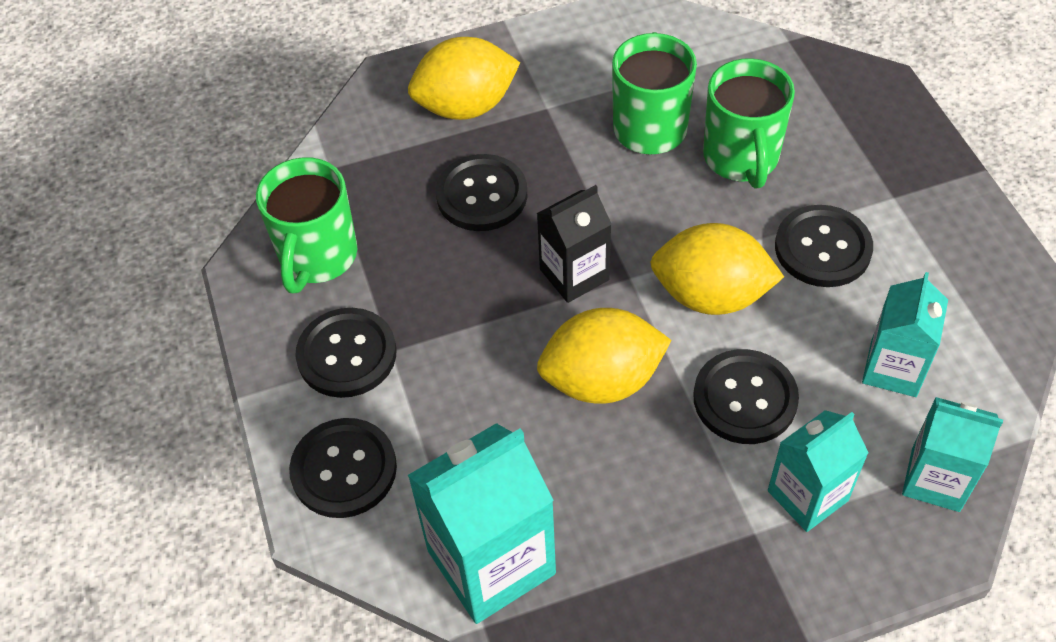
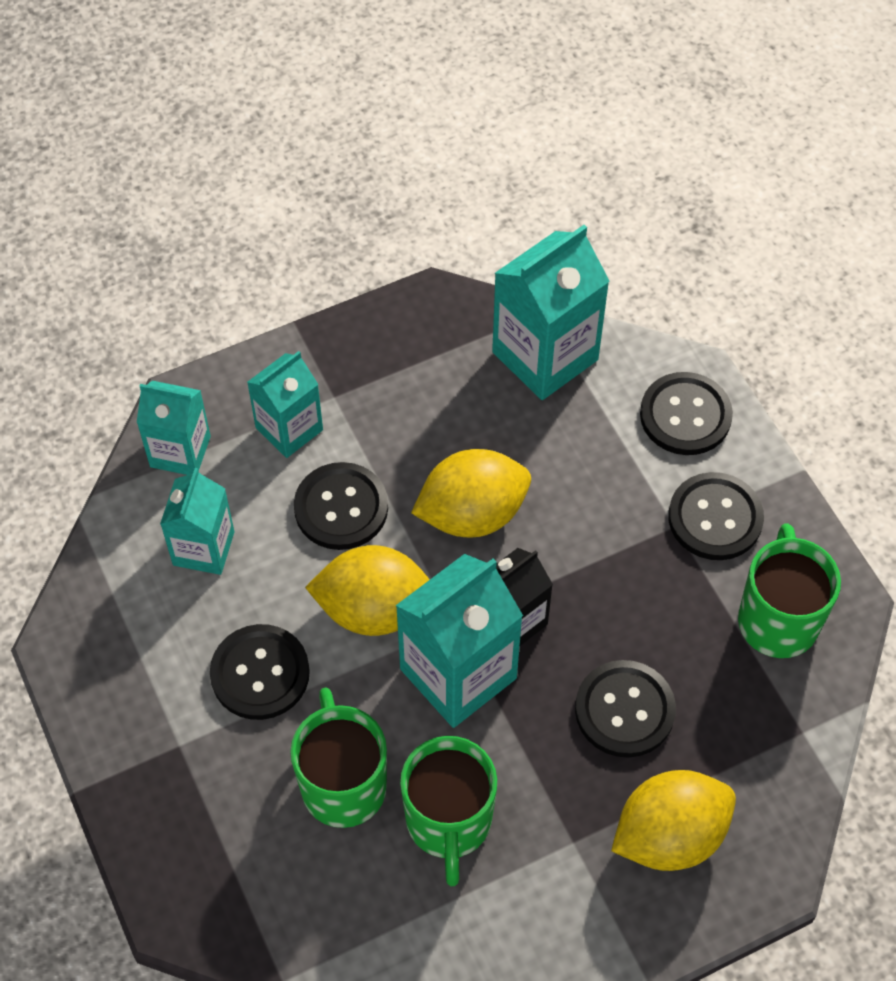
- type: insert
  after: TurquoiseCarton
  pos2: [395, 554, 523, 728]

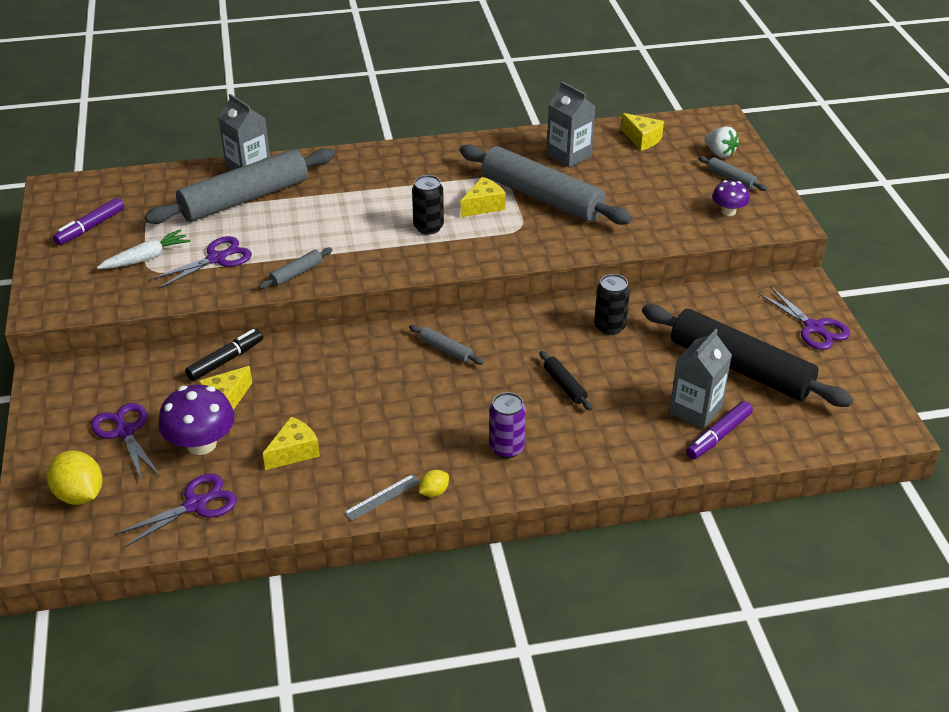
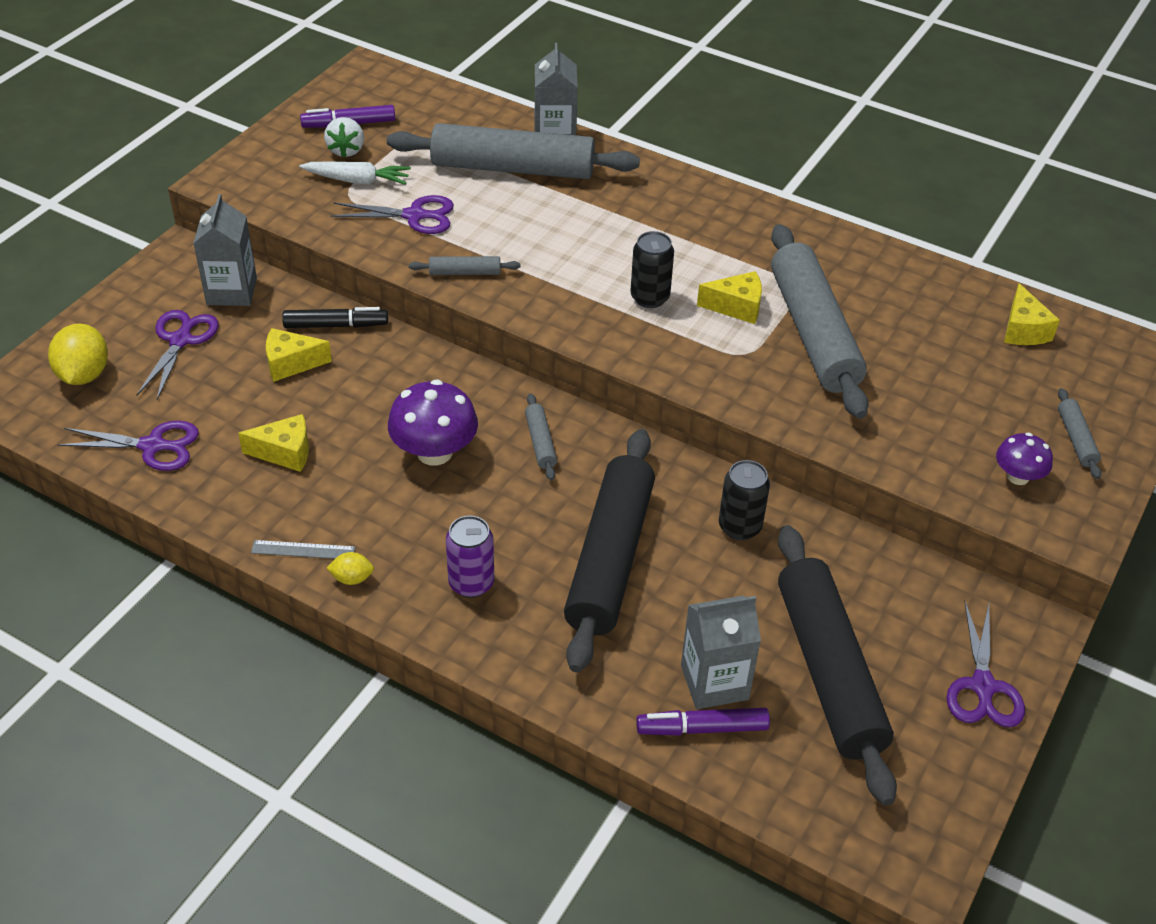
- type: move
  before: GreyCarton
  pos1: [547, 81, 595, 168]
  pos2: [193, 194, 257, 306]
- type: move
  before: WhiteStrawberry
  pos1: [704, 126, 739, 158]
  pos2: [324, 117, 364, 157]
- type: resize
  before: BlackRollingPin
  pos1: [539, 351, 592, 411]
  pos2: [564, 429, 655, 673]
  scale: 2.46
- type: move
  before: PurpleMushroom
  pos1: [158, 384, 235, 455]
  pos2: [388, 379, 478, 465]

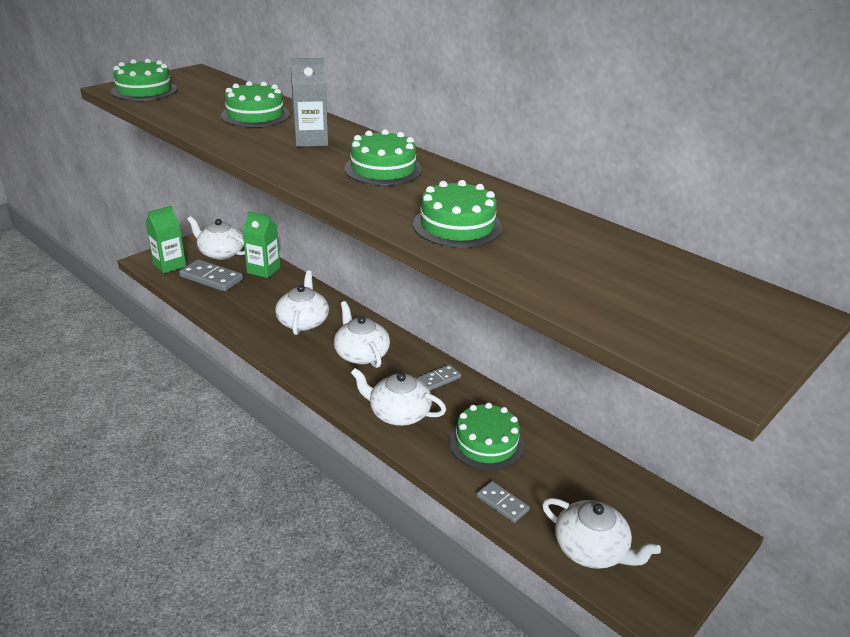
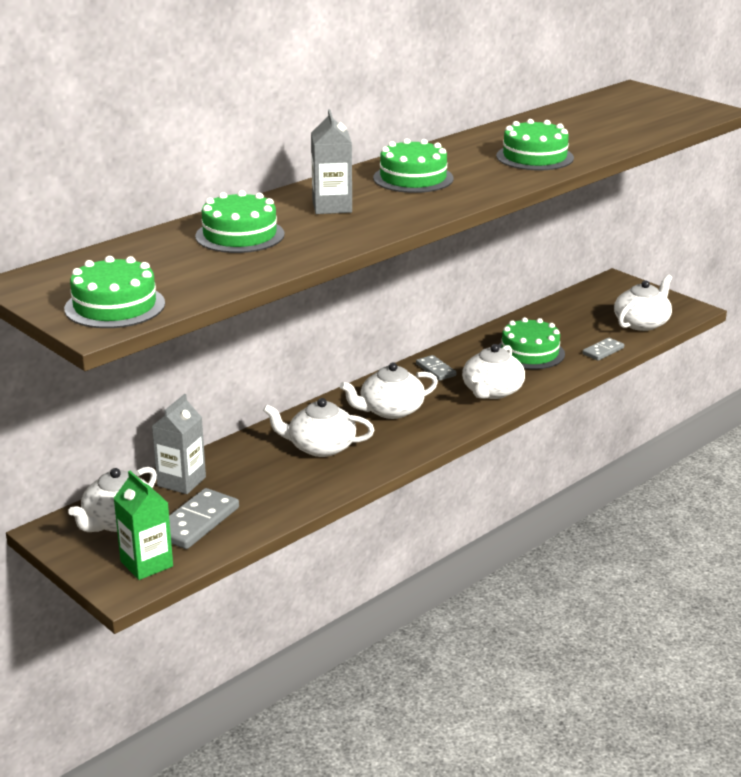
- type: recolor
  before: GreenCarton
  after: GreyCarton
  pos1: [242, 211, 280, 278]
  pos2: [152, 394, 206, 494]

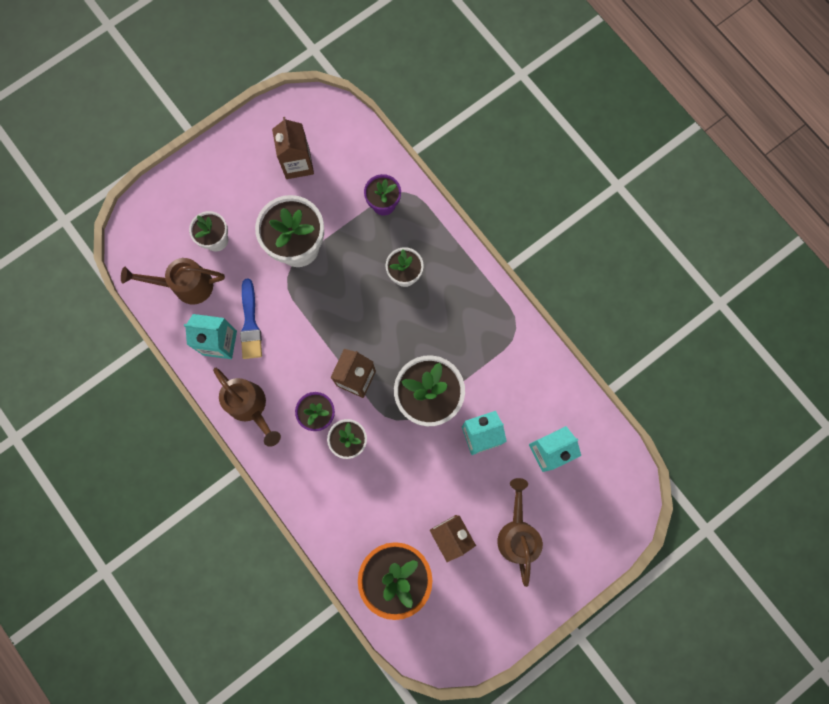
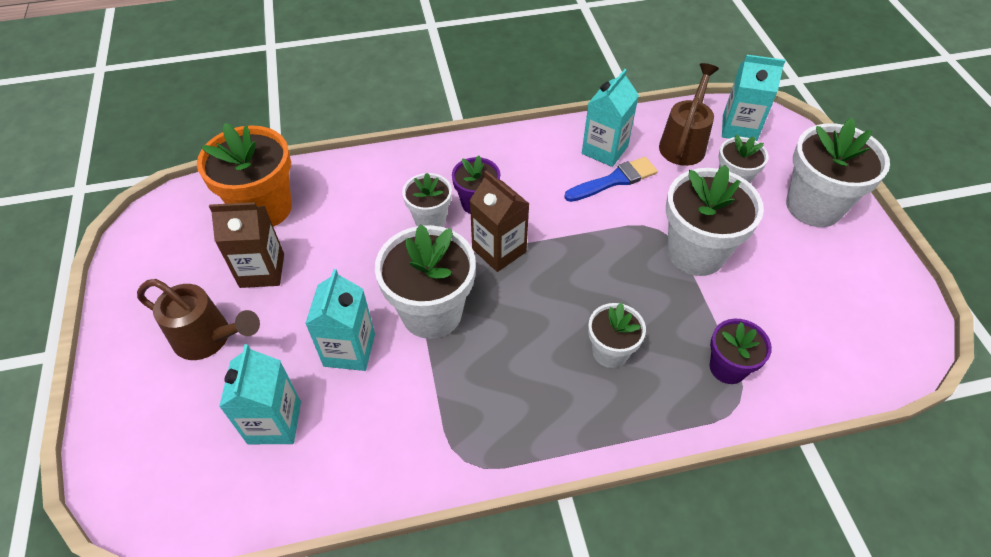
- type: delete
  before: BrownCarton
  pos1: [272, 117, 314, 179]
- type: rotate
  before: BlueBrush
  pos1: [240, 278, 262, 359]
  pos2: [564, 157, 658, 202]
  turn: 135
- type: delete
  before: BrownWateringCan
  pos1: [213, 368, 281, 447]
- type: insert
  after: TurquoiseCarton
  pos2: [722, 55, 785, 141]
- type: insert
  after: WhiteFlowerPot
  pos2: [786, 118, 890, 227]

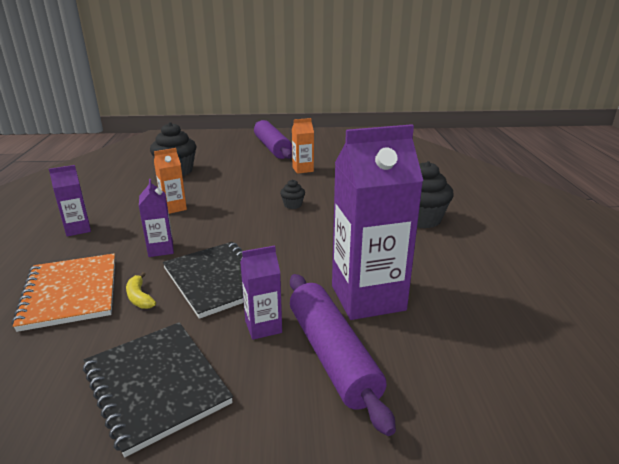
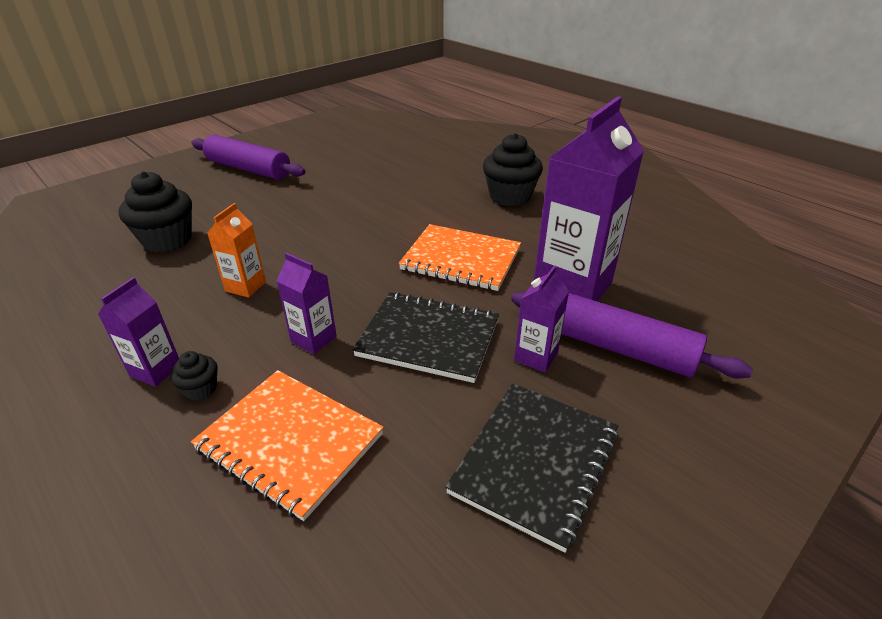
- type: delete
  before: OrangeCarton
  pos1: [292, 118, 314, 174]
- type: move
  before: BlackCupcake
  pos1: [280, 179, 305, 209]
  pos2: [170, 351, 218, 401]
- type: delete
  before: YellowBanana
  pos1: [126, 272, 156, 309]
- type: rotate
  before: BlackNotebook
  pos1: [83, 322, 233, 457]
  pos2: [445, 383, 618, 553]
  turn: -75
- type: insert
  after: OrangeNotebook
  pos2: [399, 224, 521, 291]

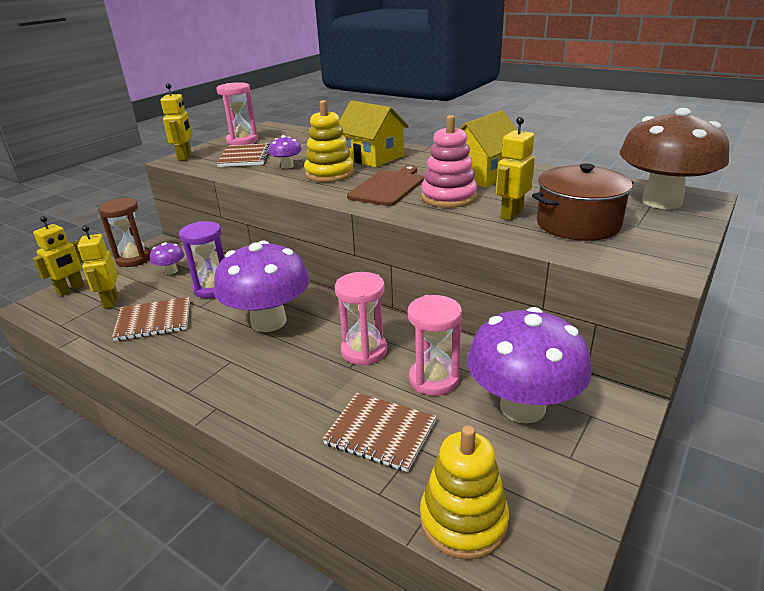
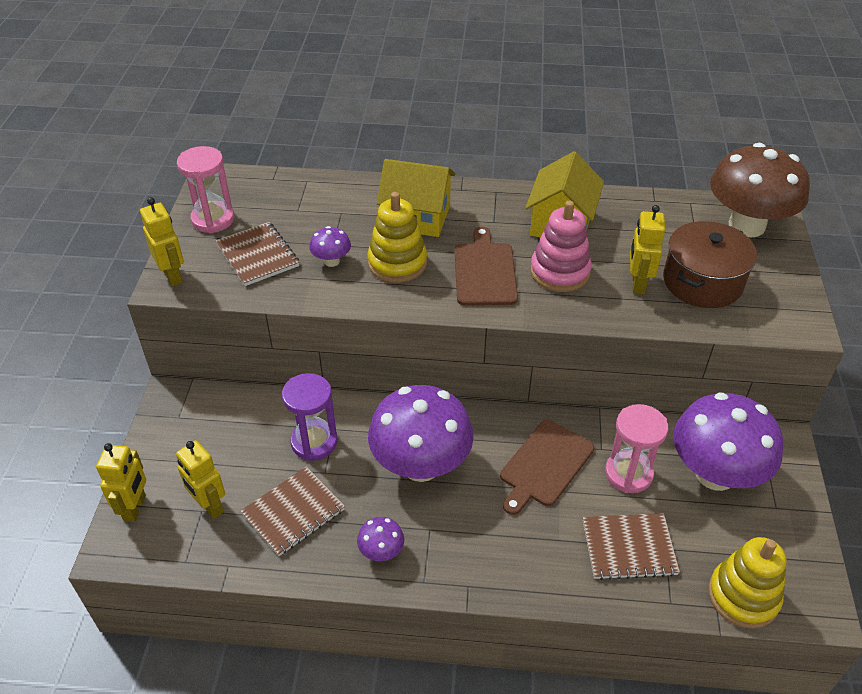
- type: delete
  before: BrownHourglass
  pos1: [98, 197, 151, 267]
- type: move
  before: PurpleMushroom
  pos1: [150, 242, 185, 275]
  pos2: [357, 517, 404, 561]
- type: replace
  before: PinkHourglass
  after: BrownCuttingBoard
  pos1: [335, 272, 387, 366]
  pos2: [500, 420, 594, 515]

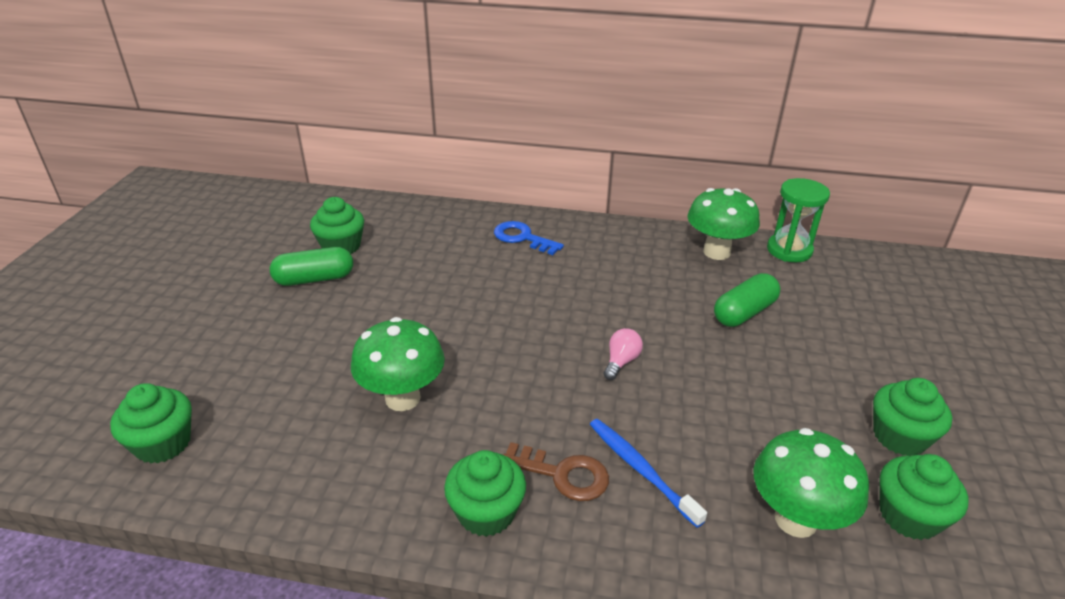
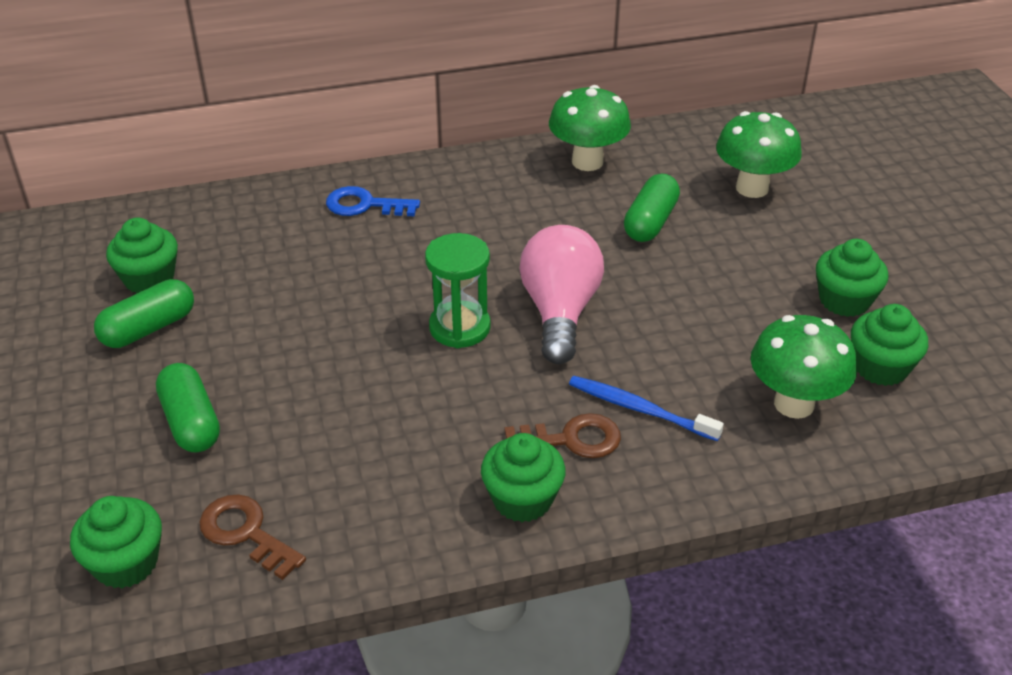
- type: move
  before: GreenHourglass
  pos1: [767, 178, 830, 262]
  pos2: [425, 233, 491, 348]
- type: move
  before: GreenMushroom
  pos1: [351, 317, 445, 411]
  pos2: [716, 111, 802, 198]
- type: resize
  before: PinkLightBulb
  pos1: [604, 328, 643, 380]
  pos2: [519, 225, 604, 364]
  scale: 2.27
- type: insert
  after: GreenCapsule
  pos2: [156, 363, 220, 452]
- type: insert
  after: BrownKey
  pos2: [199, 494, 306, 580]

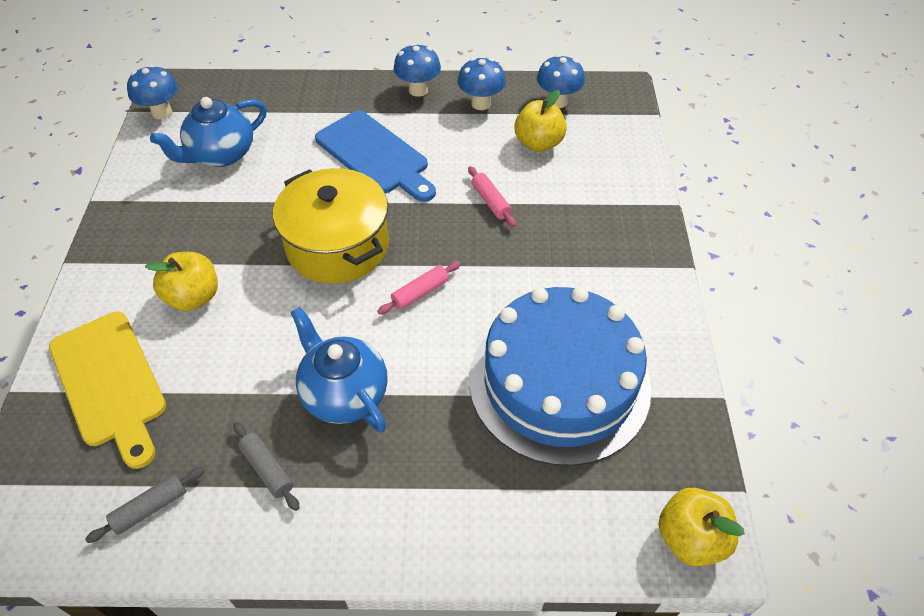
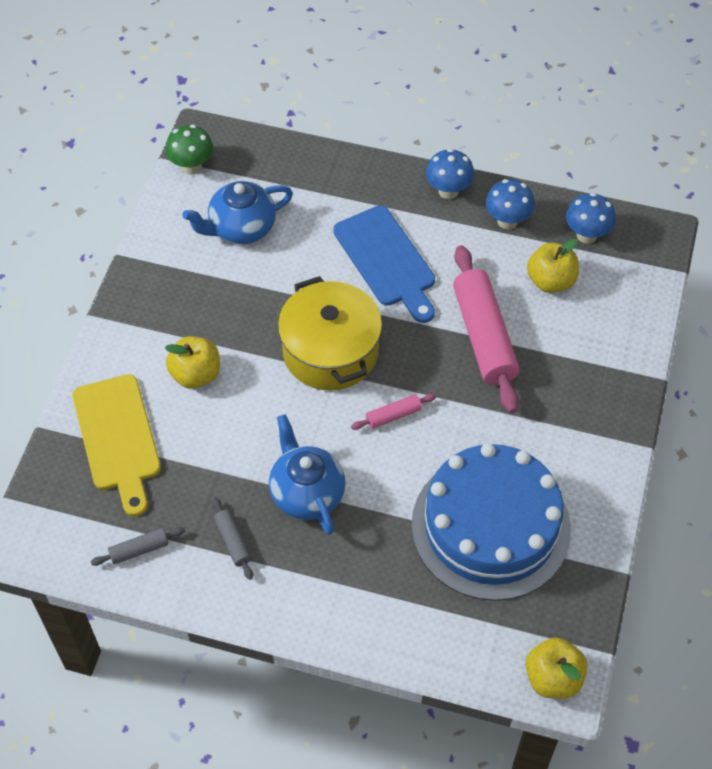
- type: recolor
  before: BlueMushroom
  after: GreenMushroom
  pos1: [127, 65, 178, 119]
  pos2: [165, 124, 213, 175]
- type: resize
  before: PinkRollingPin
  pos1: [468, 166, 516, 227]
  pos2: [453, 245, 519, 413]
  scale: 2.24

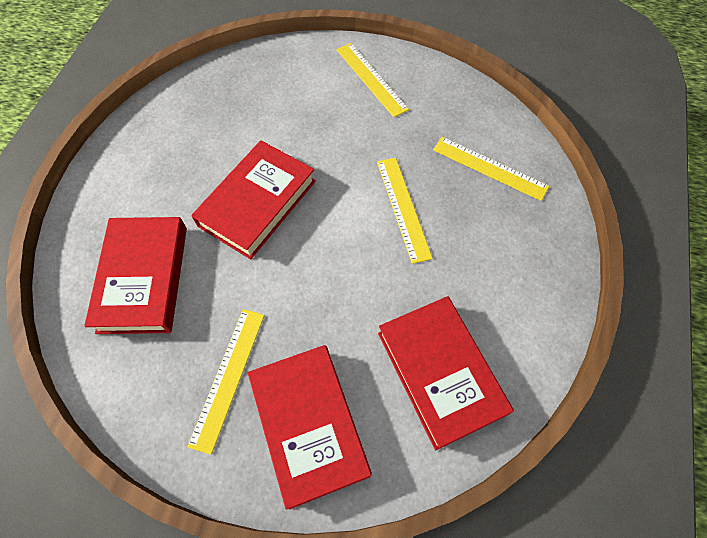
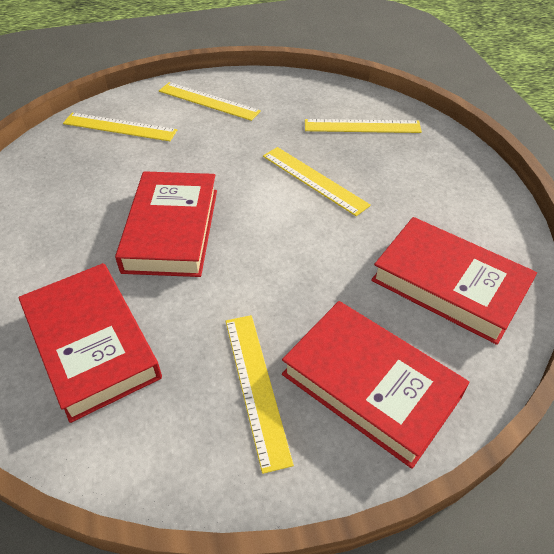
- type: insert
  after: YellowRuler
  pos2: [63, 113, 177, 141]

